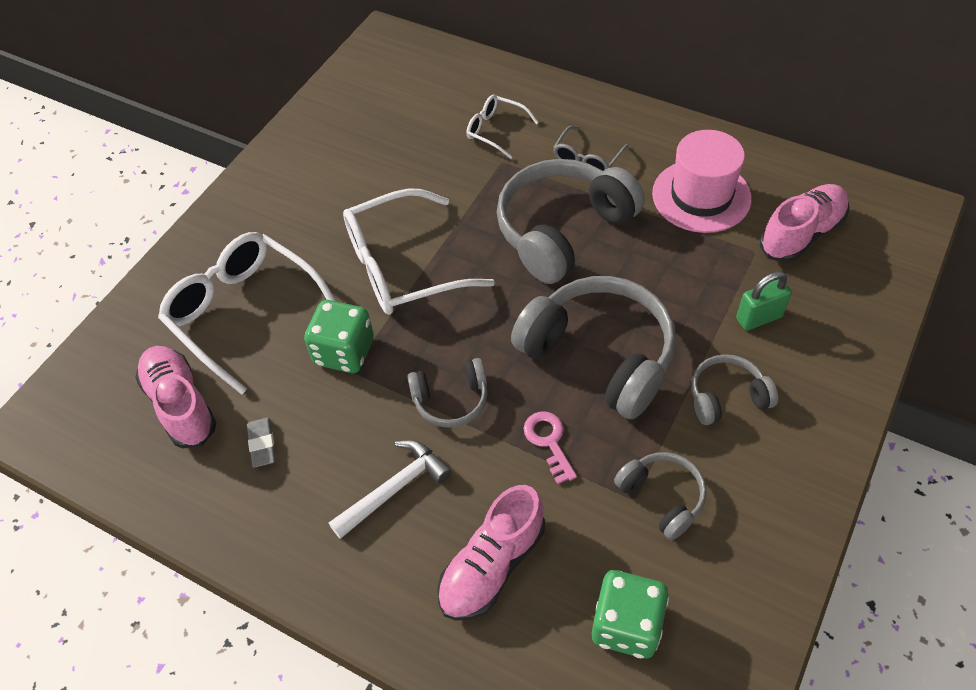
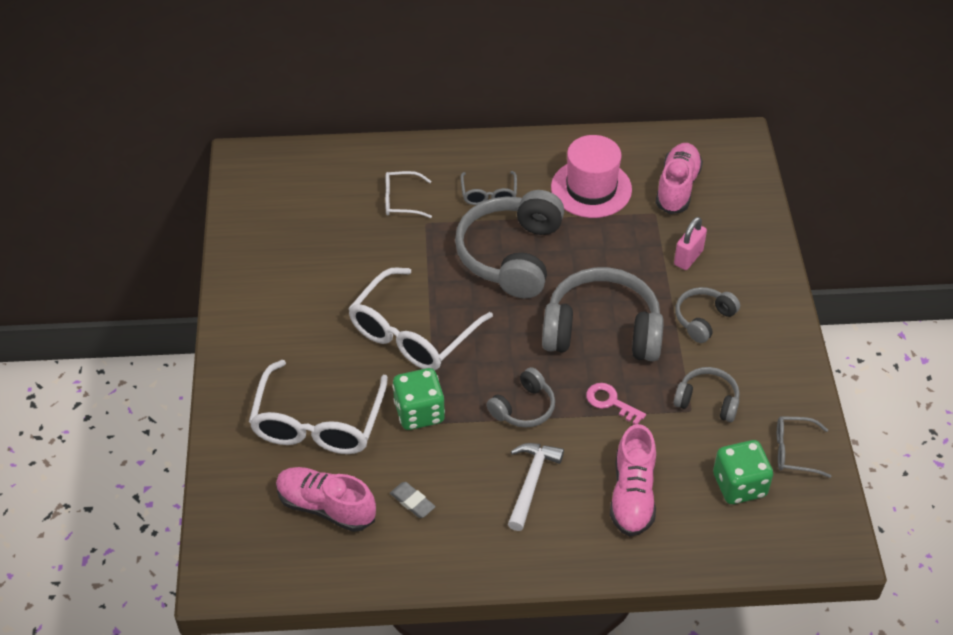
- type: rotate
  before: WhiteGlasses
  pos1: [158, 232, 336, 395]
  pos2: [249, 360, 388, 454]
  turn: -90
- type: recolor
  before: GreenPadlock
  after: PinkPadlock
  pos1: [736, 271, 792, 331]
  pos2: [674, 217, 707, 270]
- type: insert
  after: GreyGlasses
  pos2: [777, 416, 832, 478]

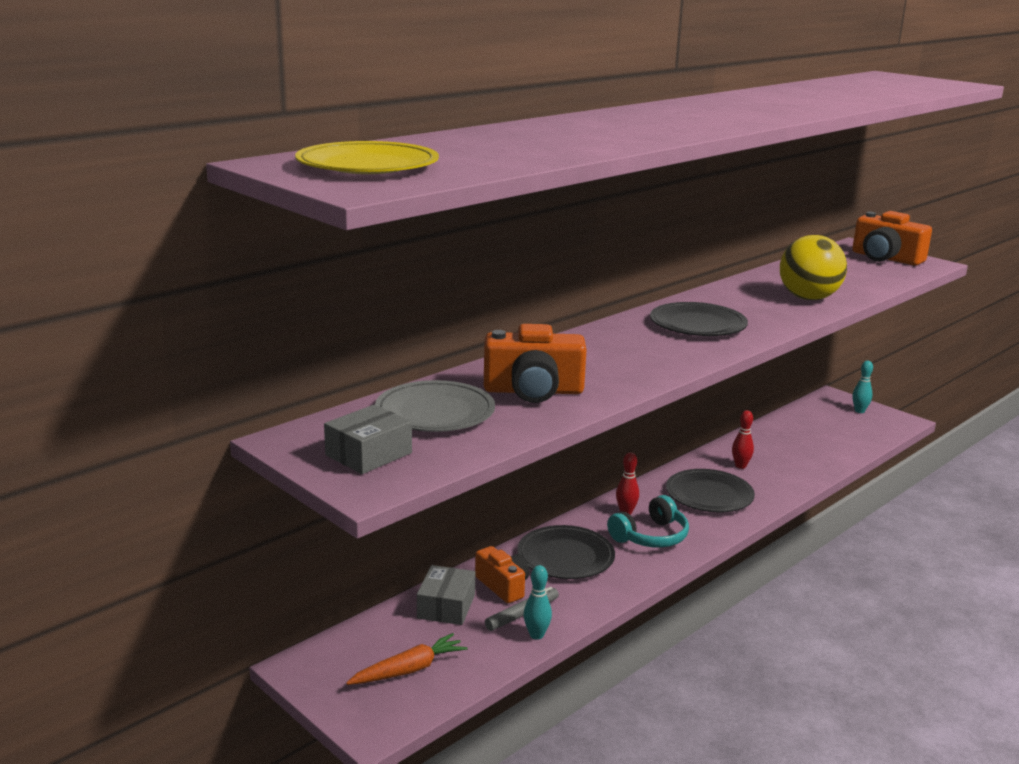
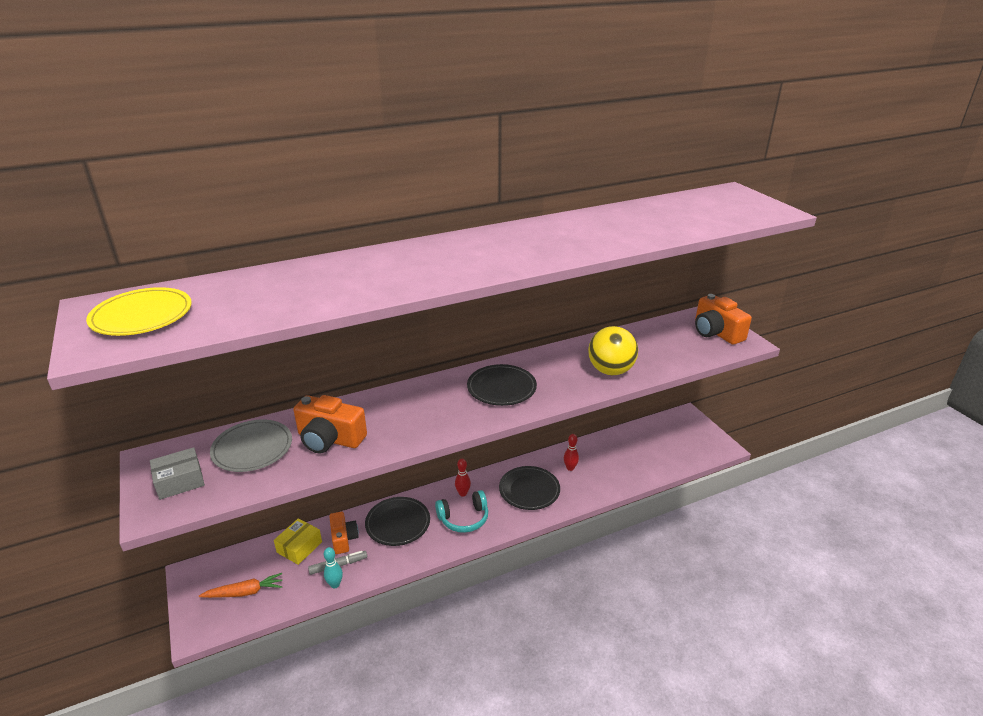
- type: delete
  before: TurquoiseBowlingPin
  pos1: [852, 361, 873, 413]
- type: recolor
  before: GreyBox
  after: YellowBox
  pos1: [417, 565, 475, 625]
  pos2: [274, 518, 322, 565]

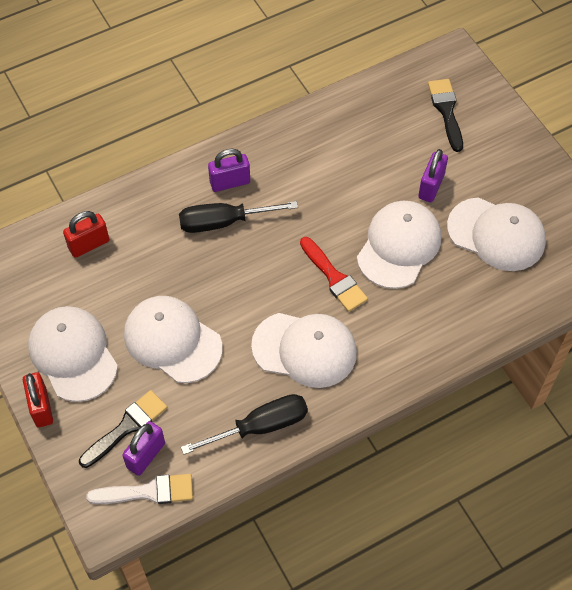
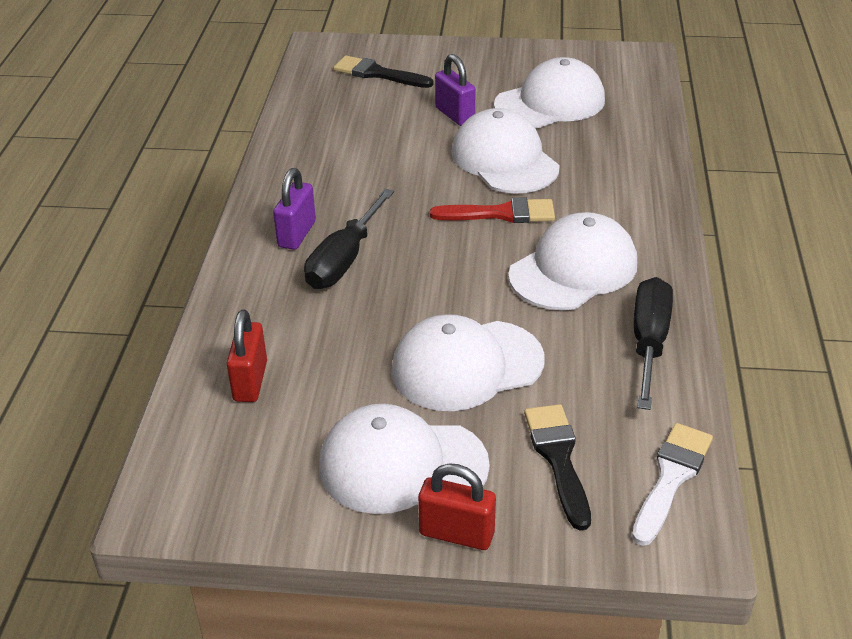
- type: delete
  before: PurplePadlock
  pos1: [122, 421, 165, 476]

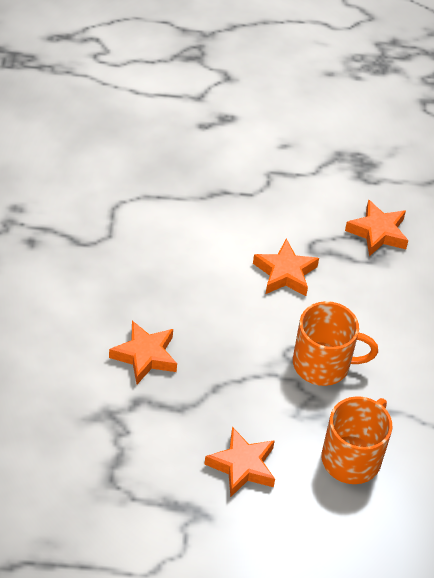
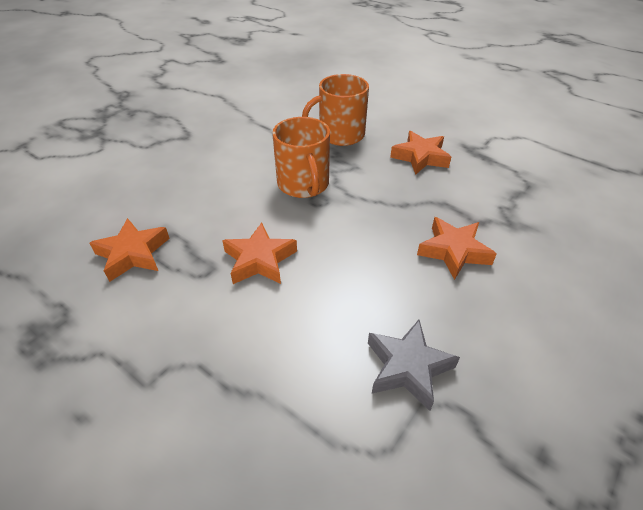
- type: rotate
  before: OrangeMug
  pos1: [293, 301, 378, 386]
  pos2: [272, 117, 330, 198]
  turn: -150
- type: insert
  after: GreyStar
  pos2: [368, 320, 460, 411]

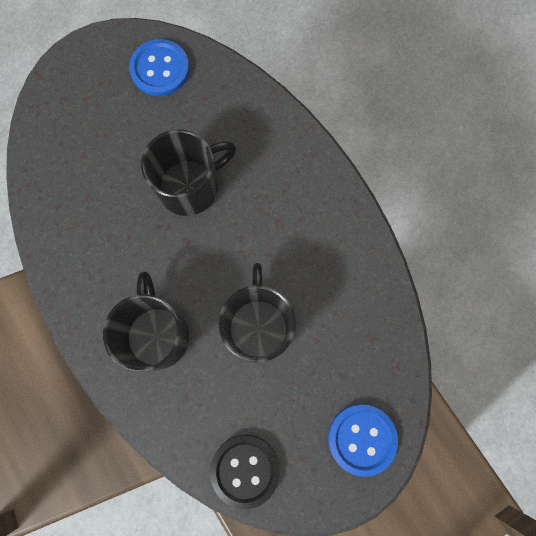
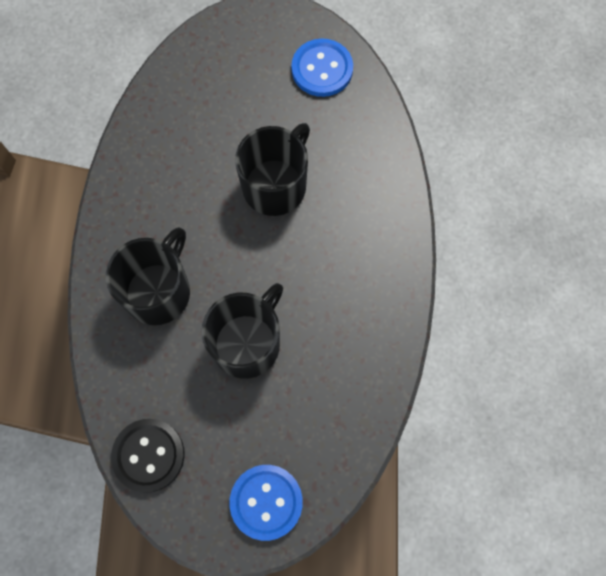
- type: rotate
  before: BlackMug
  pos1: [141, 129, 236, 216]
  pos2: [235, 123, 310, 216]
  turn: -60

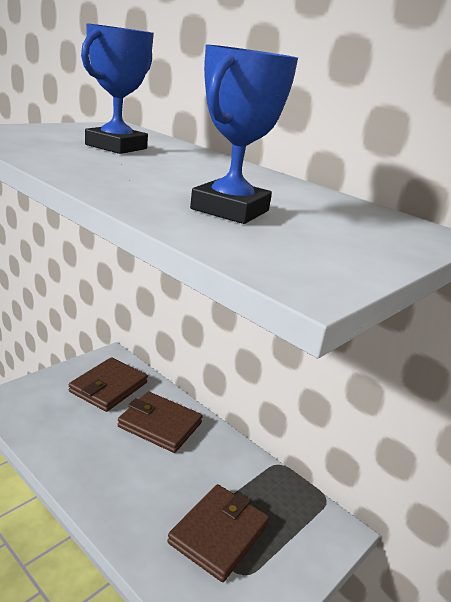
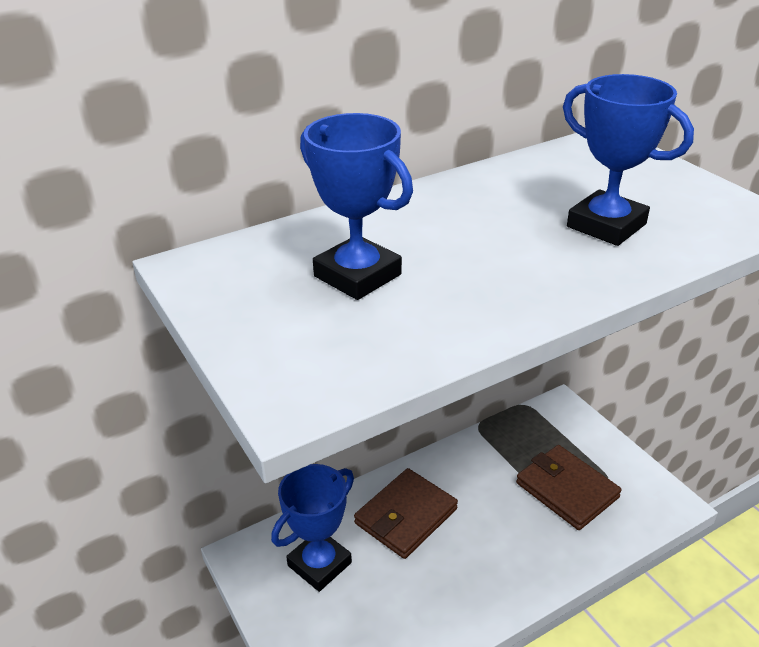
- type: replace
  before: BrownWallet
  after: BlueTrophy
  pos1: [69, 357, 148, 412]
  pos2: [271, 464, 354, 592]

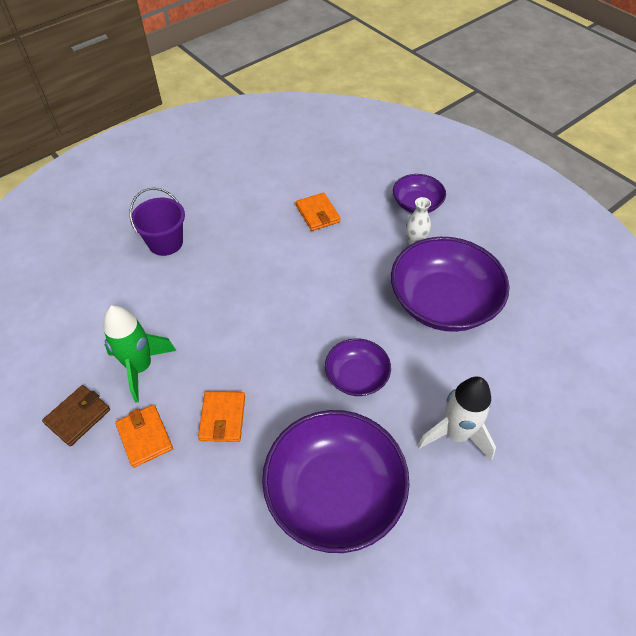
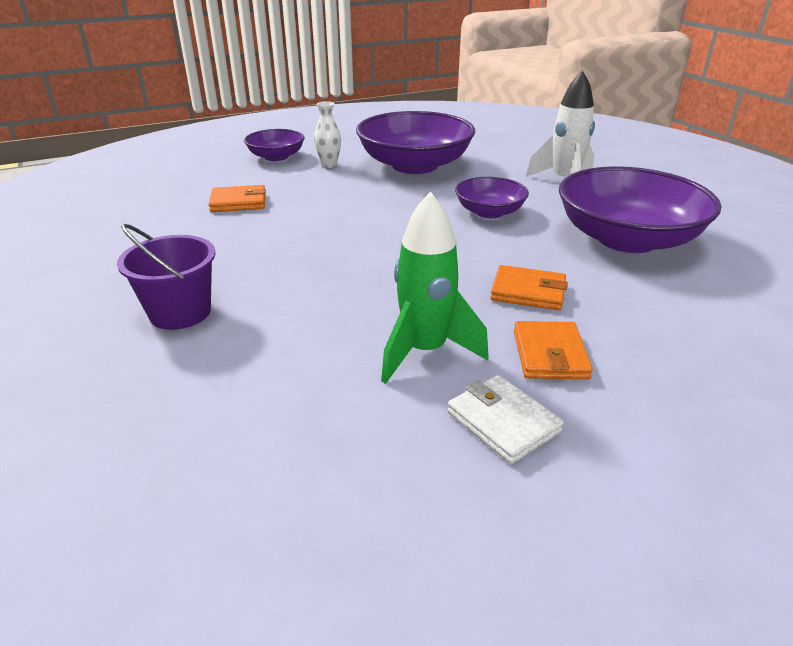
- type: recolor
  before: BrownWallet
  after: WhiteWallet
  pos1: [42, 385, 110, 446]
  pos2: [447, 375, 564, 464]
- type: rotate
  before: OrangeWallet
  pos1: [115, 405, 173, 468]
  pos2: [514, 321, 593, 379]
  turn: -75

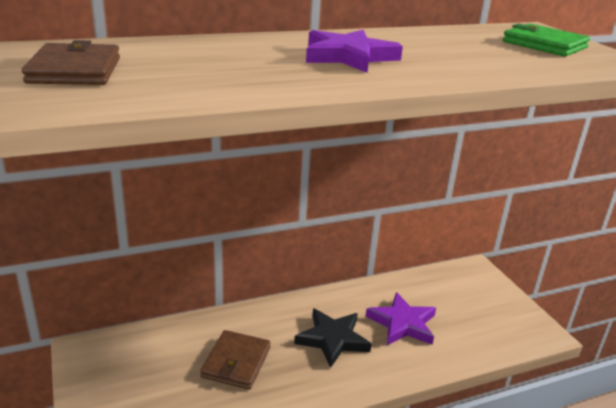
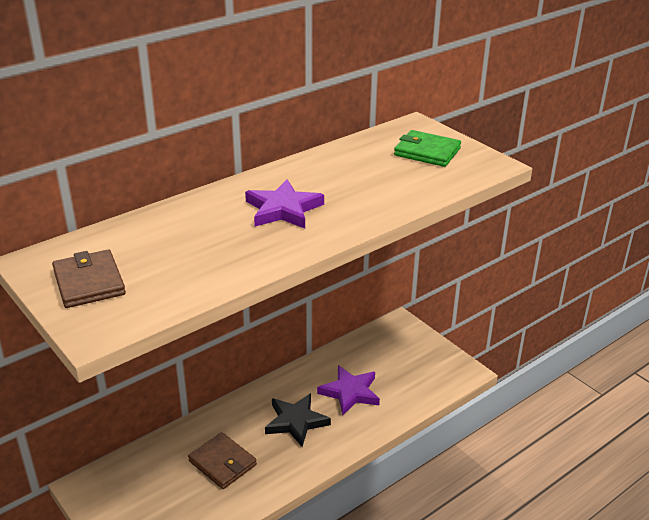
- type: rotate
  before: BrownWallet
  pos1: [200, 330, 271, 390]
  pos2: [188, 432, 257, 489]
  turn: -45

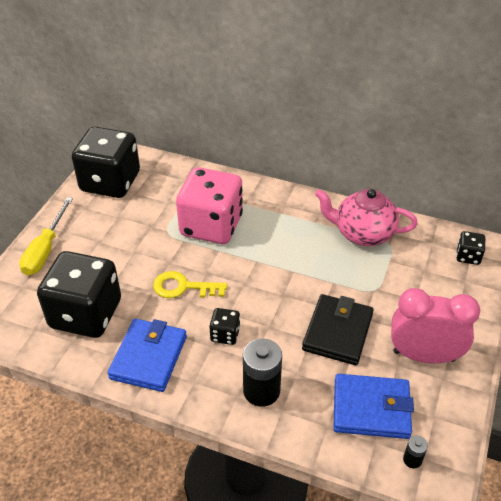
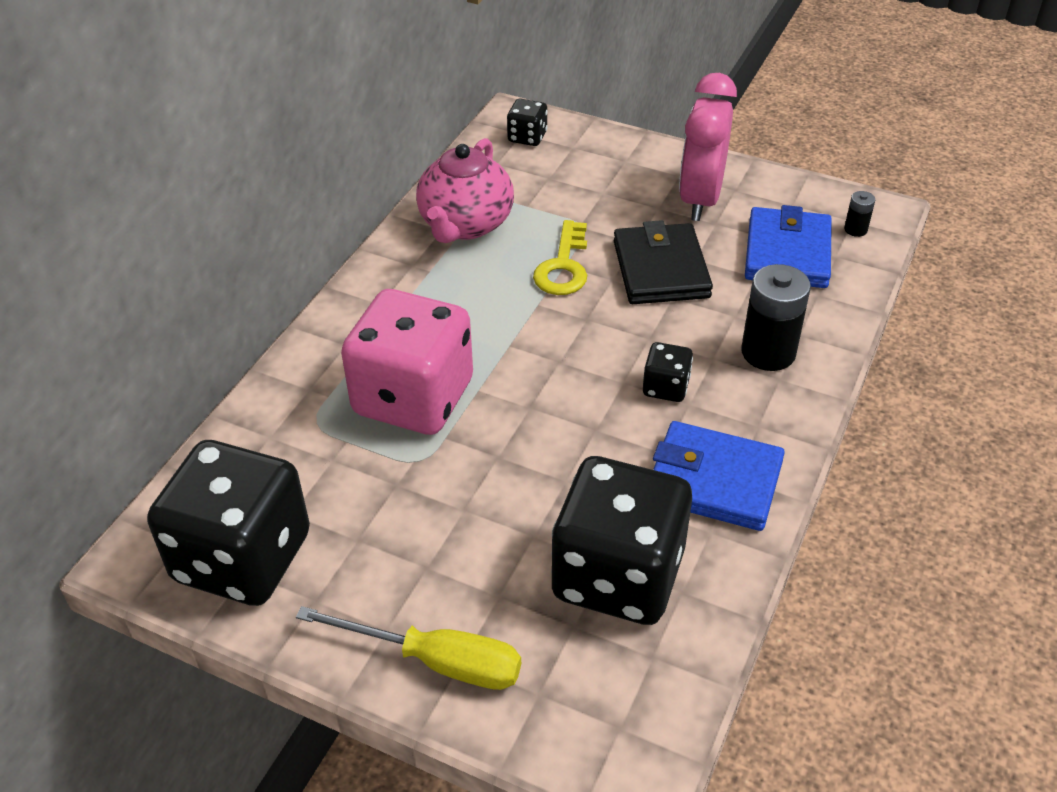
- type: move
  before: YellowKey
  pos1: [153, 271, 227, 298]
  pos2: [533, 220, 587, 295]
- type: rotate
  before: BlackWallet
  pos1: [302, 294, 374, 365]
  pos2: [614, 220, 713, 304]
  turn: 60

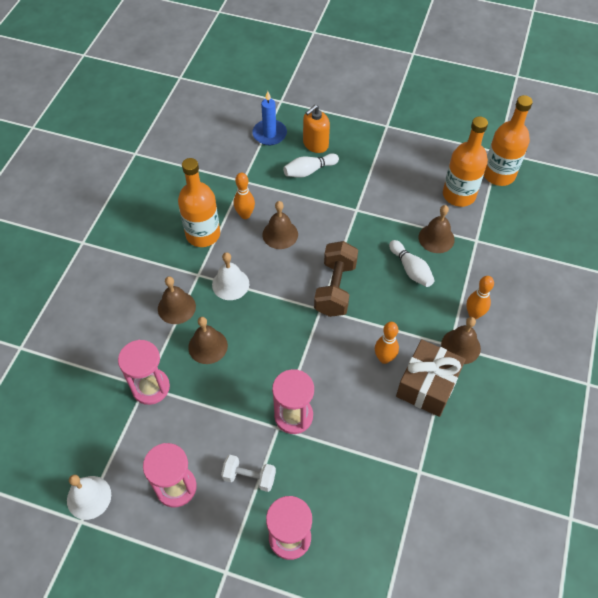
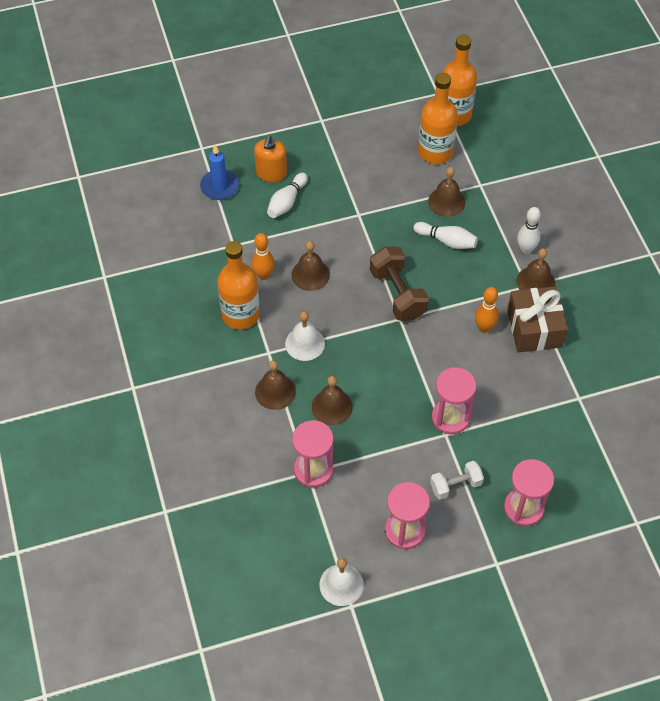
- type: recolor
  before: OrangeBowlingPin
  after: WhiteBowlingPin
  pos1: [466, 276, 494, 319]
  pos2: [517, 207, 541, 254]

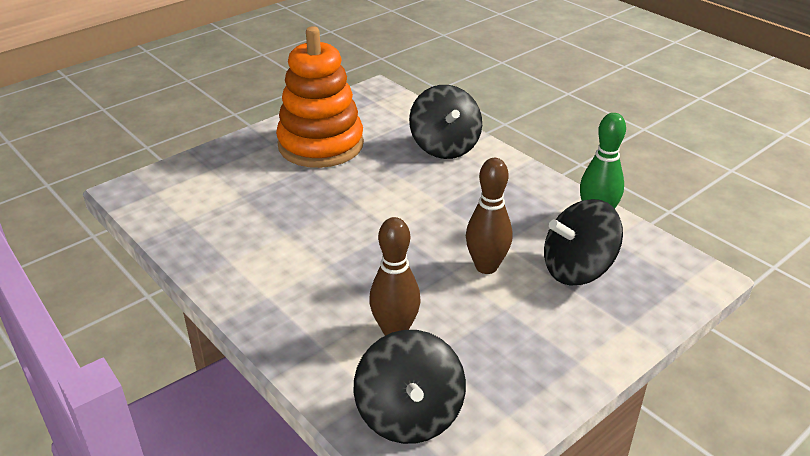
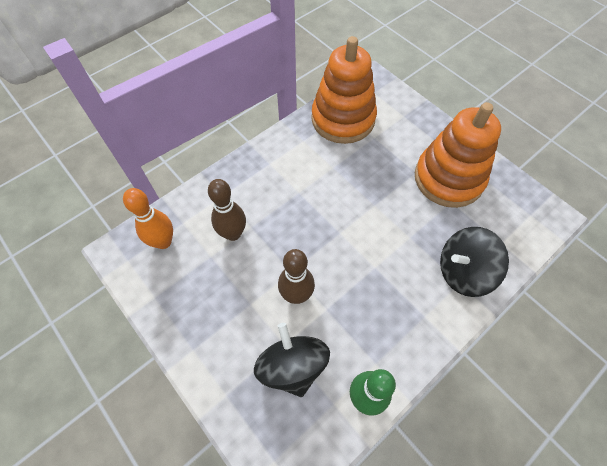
- type: replace
  before: BlackSpinningTop
  after: OrangeBowlingPin
  pos1: [354, 330, 466, 444]
  pos2: [123, 188, 173, 249]
- type: insert
  after: OrangeStackingToy
  pos2: [311, 36, 377, 144]

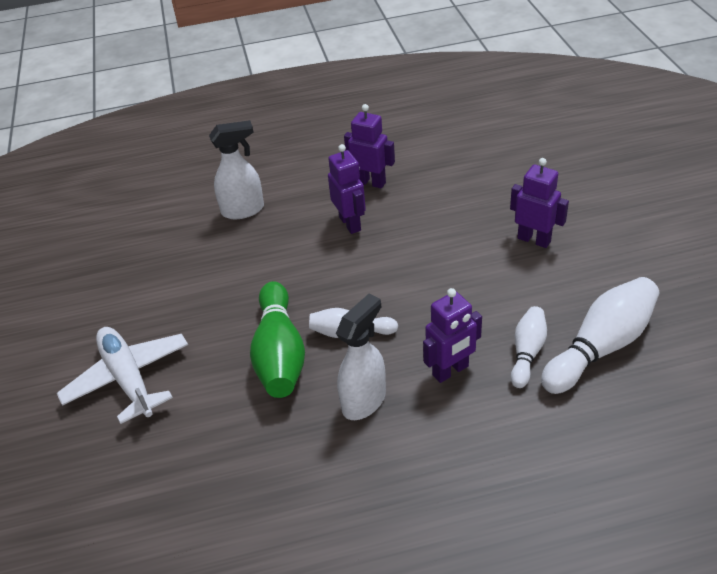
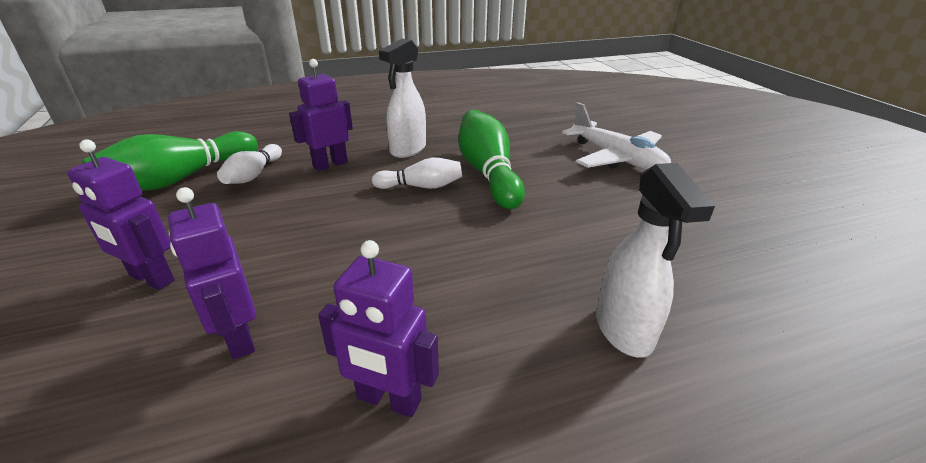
- type: rotate
  before: WhiteSprayBottle
  pos1: [209, 120, 264, 219]
  pos2: [596, 163, 715, 358]
  turn: -75
- type: move
  before: PurpleRobot
  pos1: [328, 144, 366, 234]
  pos2: [168, 187, 256, 359]
- type: recolor
  before: WhiteBowlingPin
  after: GreenBowlingPin
  pos1: [541, 277, 659, 394]
  pos2: [82, 131, 258, 191]

